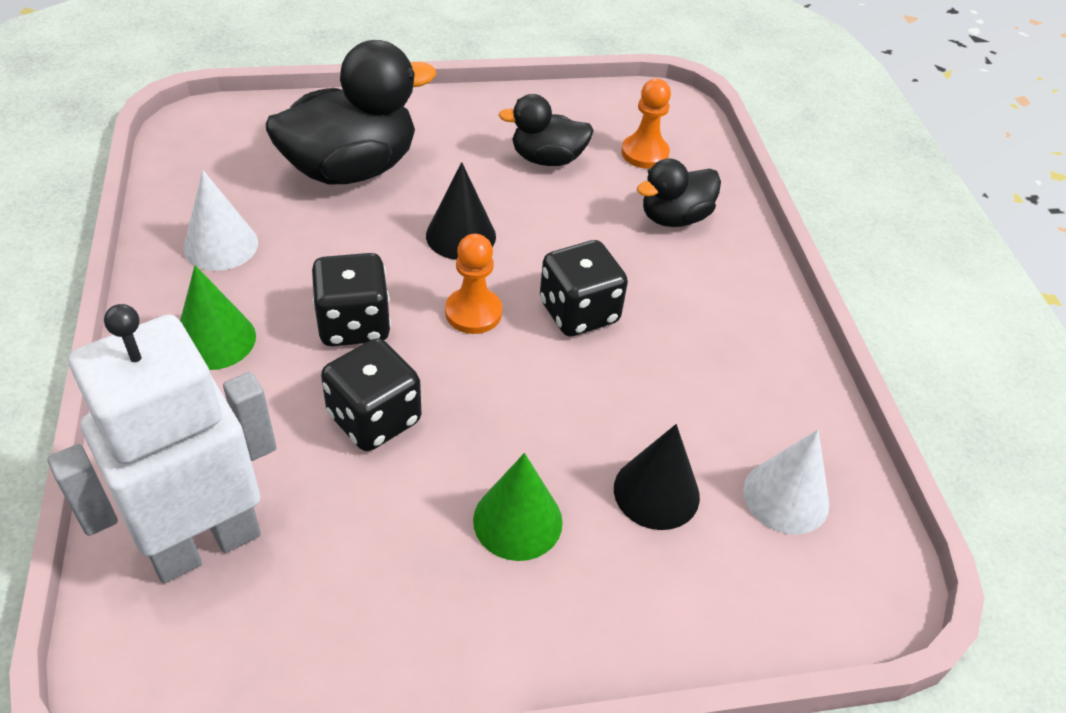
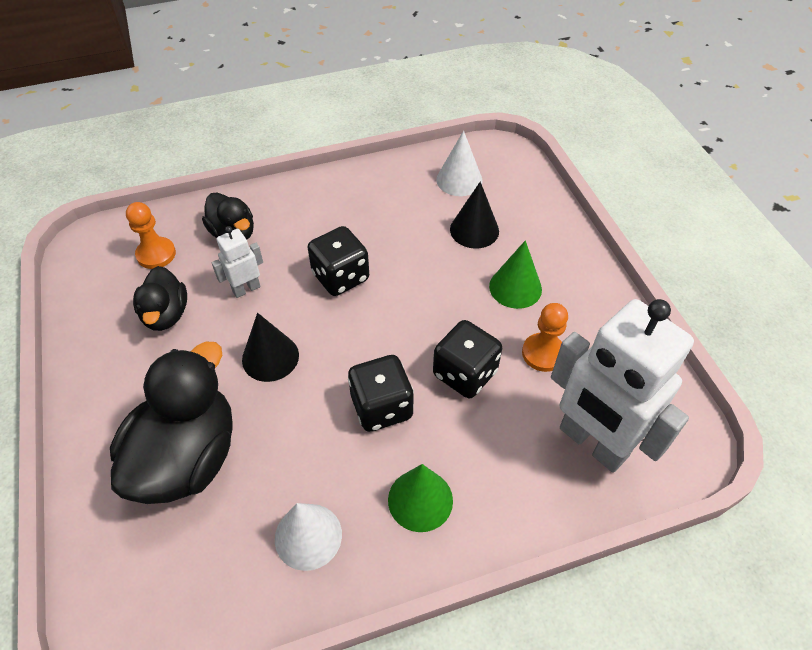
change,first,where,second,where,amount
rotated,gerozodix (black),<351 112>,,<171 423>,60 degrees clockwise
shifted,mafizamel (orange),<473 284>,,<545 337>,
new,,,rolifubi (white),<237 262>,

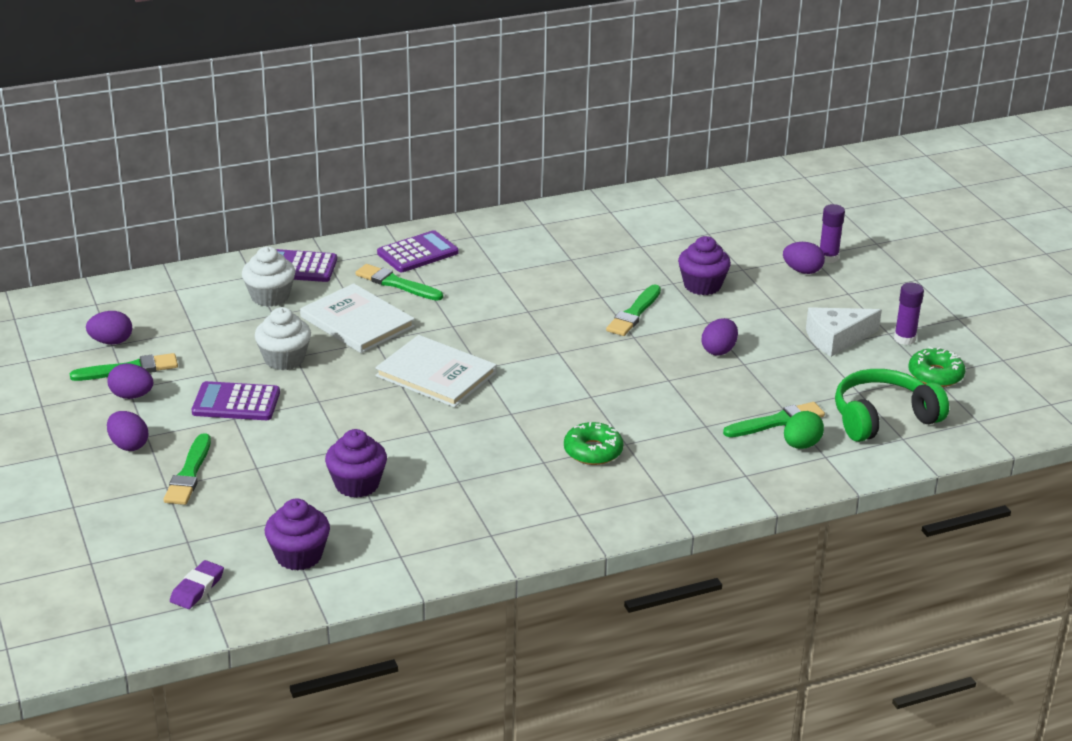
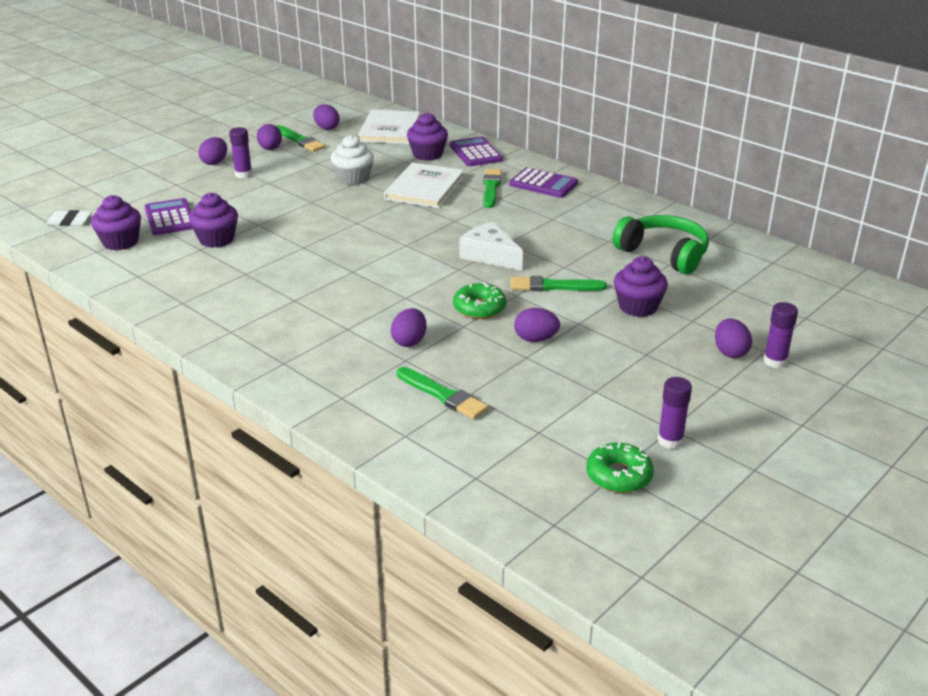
change,first,where,second,where,amount
repainted,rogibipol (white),<268 277>,rogibipol (purple),<427 137>,
shifted,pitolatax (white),<844 332>,,<491 246>,
shifted,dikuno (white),<436 371>,,<389 126>,
shifted,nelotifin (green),<892 405>,,<660 244>,
shifted,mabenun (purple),<236 400>,,<168 216>,
gone,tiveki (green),<804 430>,,,
shifted,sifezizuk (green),<593 443>,,<479 300>,
gone,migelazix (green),<187 469>,,,
repainted,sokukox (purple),<197 584>,sokukox (white),<69 218>,
new,,,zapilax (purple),<240 152>,
new,,,tiveki (purple),<408 327>,

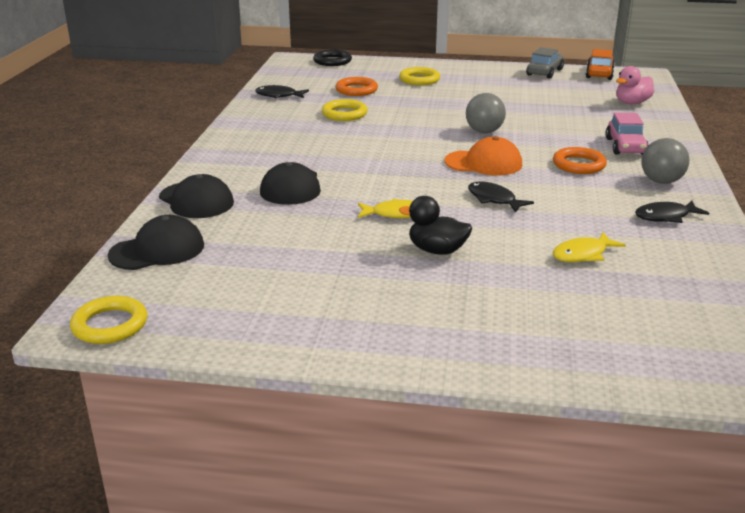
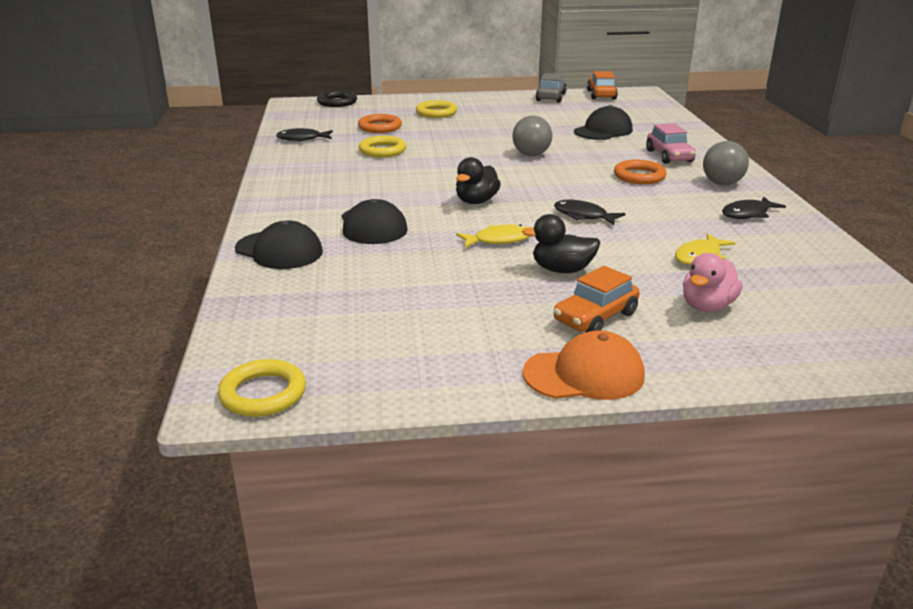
change,first,where,second,where,amount
shifted,gerozodix (pink),<635 85>,,<713 282>,
shifted,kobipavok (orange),<483 155>,,<584 365>,
shifted,kobipavok (black),<156 242>,,<603 122>,
new,,,gerozodix (black),<478 180>,
new,,,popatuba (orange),<596 299>,

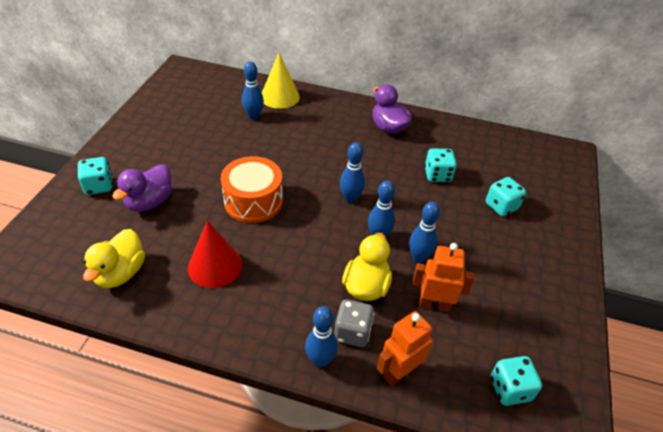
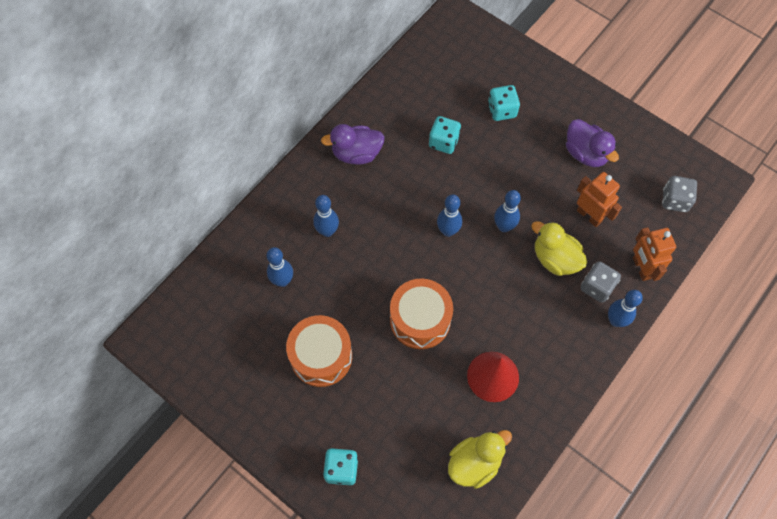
change,first,where,second,where,amount
gone,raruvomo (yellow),<281 81>,,,
shifted,gerozodix (purple),<142 188>,,<592 143>,
shifted,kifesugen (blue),<424 232>,,<326 216>,
rotated,gerozodix (yellow),<114 258>,,<480 459>,75 degrees counterclockwise
rotated,rolifubi (orange),<443 277>,,<599 199>,105 degrees clockwise
repainted,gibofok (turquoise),<516 381>,gibofok (grey),<679 194>,
new,,,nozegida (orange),<319 351>,

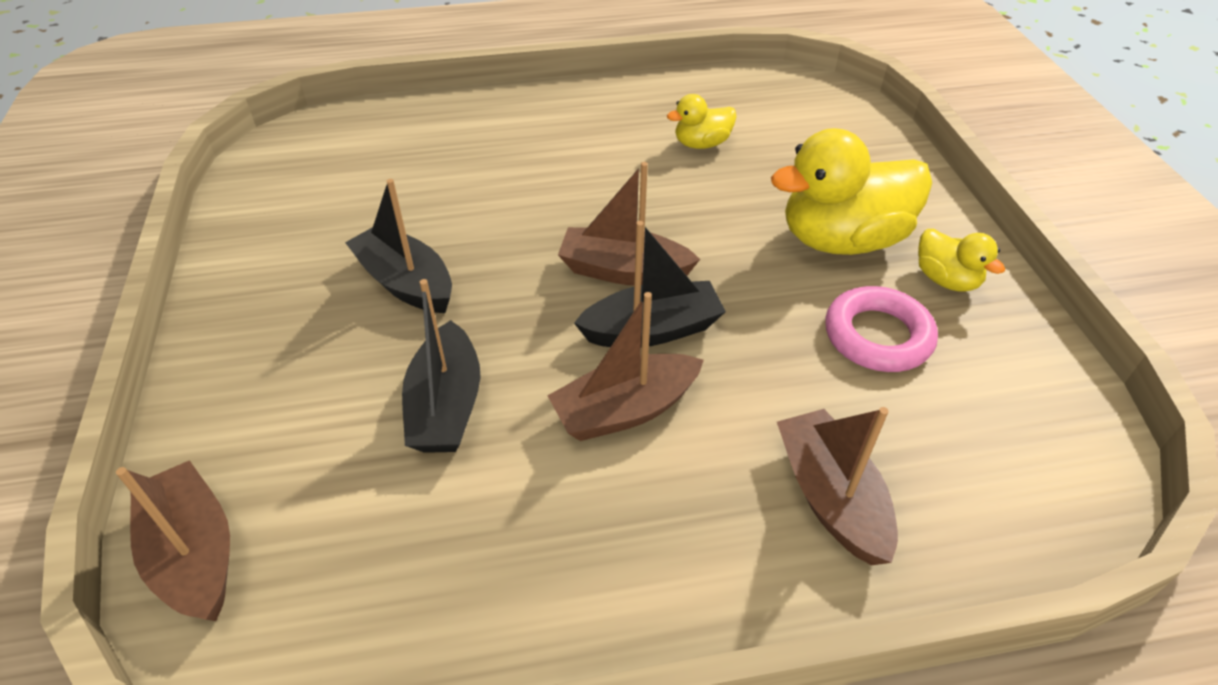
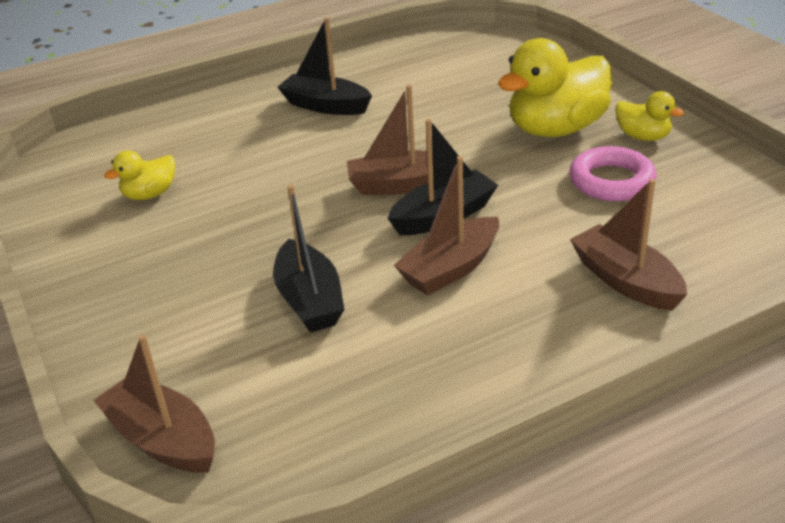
change,first,where,second,where,amount
shifted,gerozodix (yellow),<702 121>,,<139 175>,
shifted,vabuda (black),<398 246>,,<324 66>,

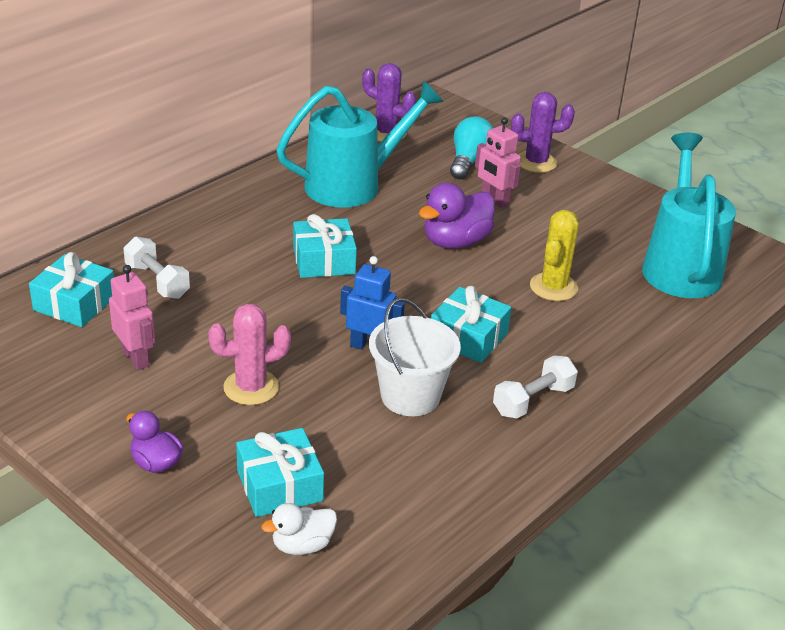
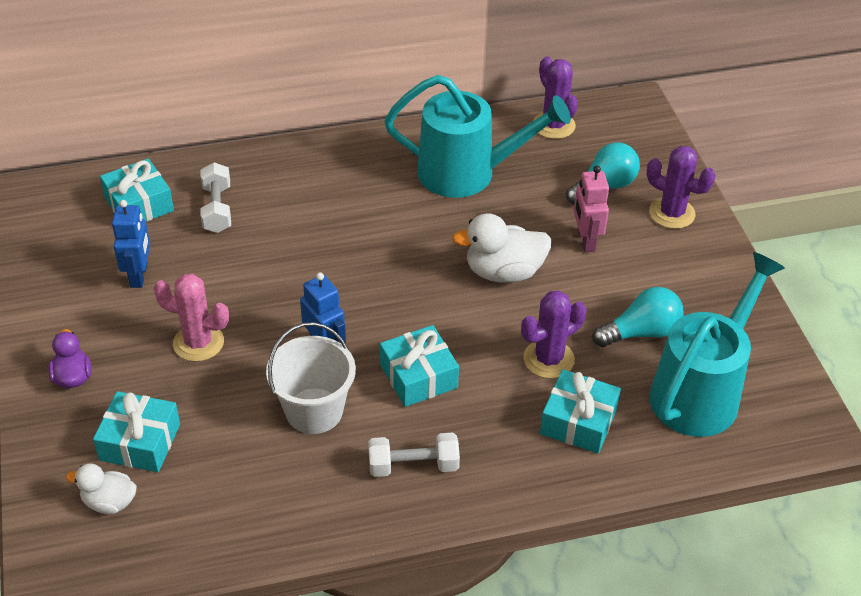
change,first,where,second,where,amount
repainted,gerozodix (purple),<457 215>,gerozodix (white),<502 248>,
repainted,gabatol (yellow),<554 255>,gabatol (purple),<553 334>,
shifted,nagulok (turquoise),<325 246>,,<580 411>,
repainted,rolifubi (pink),<132 317>,rolifubi (blue),<131 244>,
new,,,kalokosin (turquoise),<638 317>,

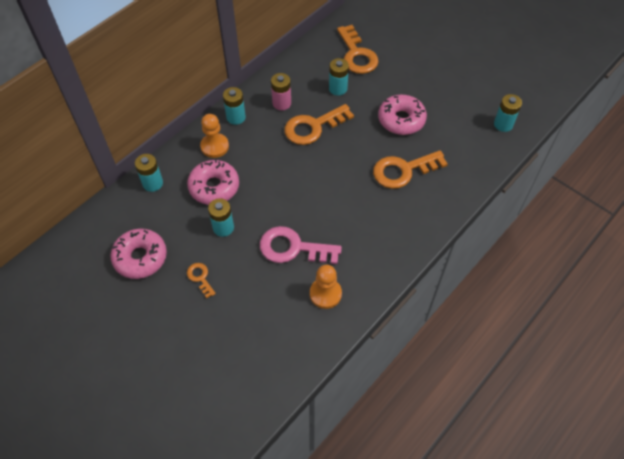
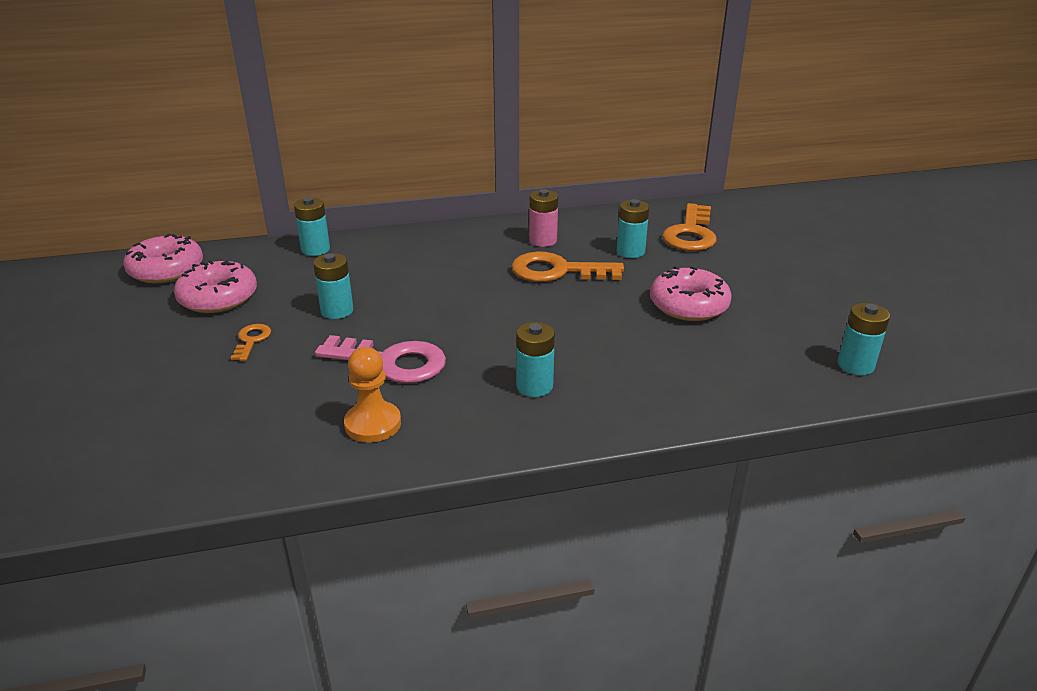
change,first,where,second,where,amount
shifted,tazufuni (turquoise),<234 106>,,<535 359>,
gone,mafizamel (orange),<214 136>,,,
gone,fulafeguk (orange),<410 169>,,,
shifted,sifezizuk (pink),<213 182>,,<163 258>,
rotated,fulafeguk (pink),<301 245>,,<380 359>,150 degrees clockwise

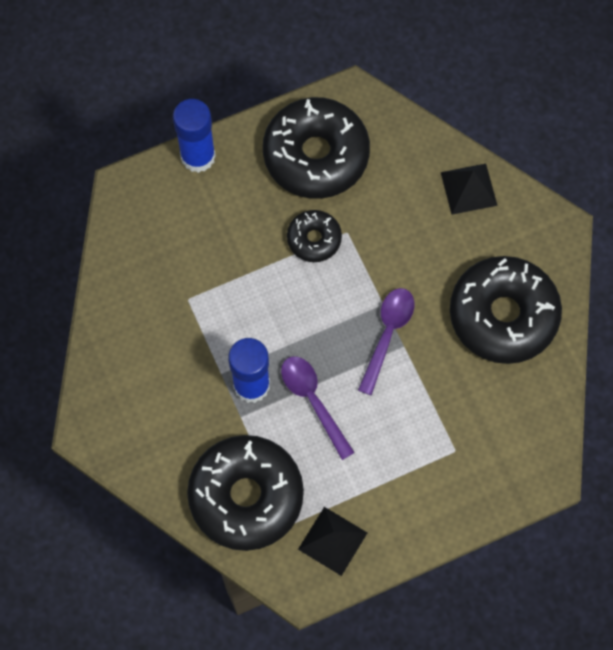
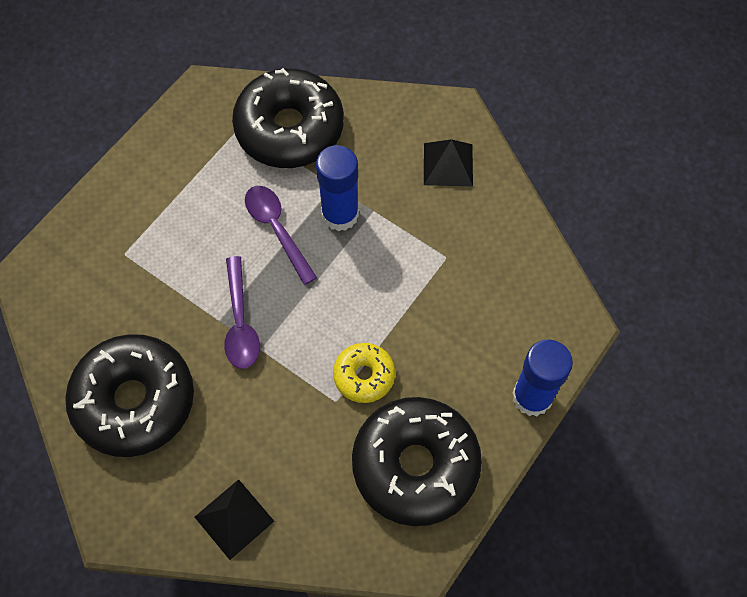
change,first,where,second,where,amount
repainted,sifezizuk (black),<314 236>,sifezizuk (yellow),<364 373>,
rotated,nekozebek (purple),<318 408>,,<281 235>,150 degrees counterclockwise
shifted,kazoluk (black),<332 541>,,<448 162>,

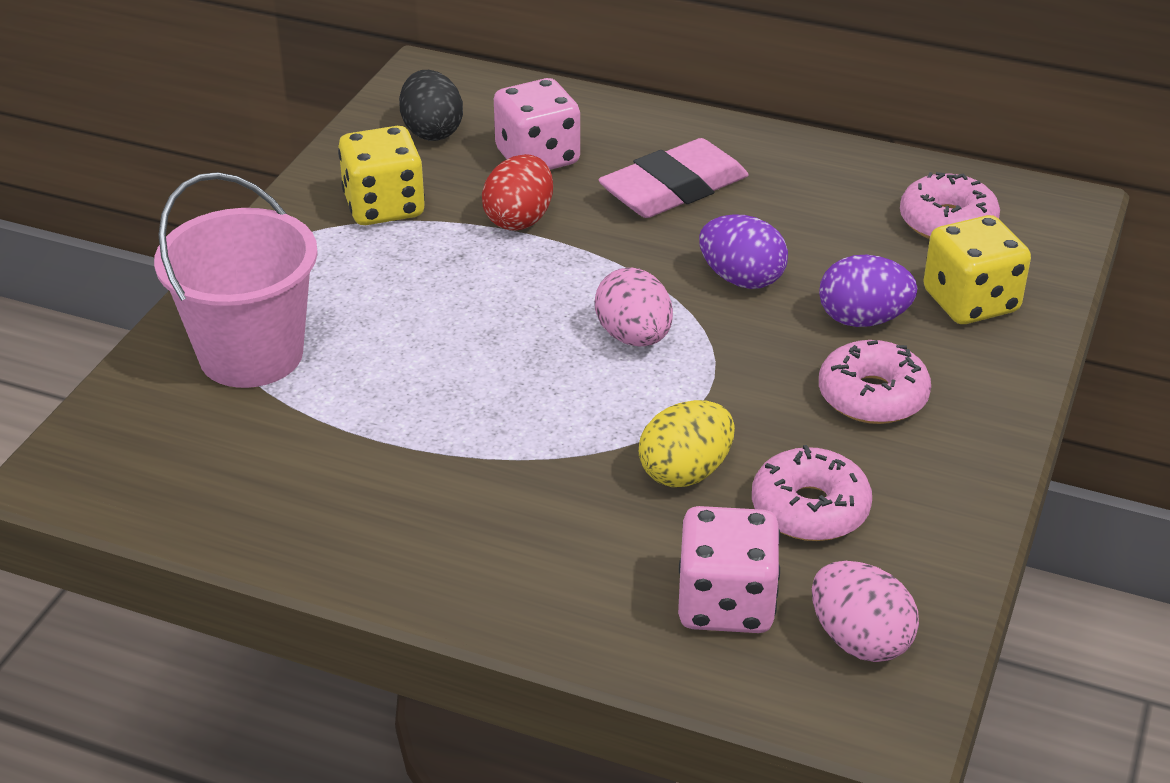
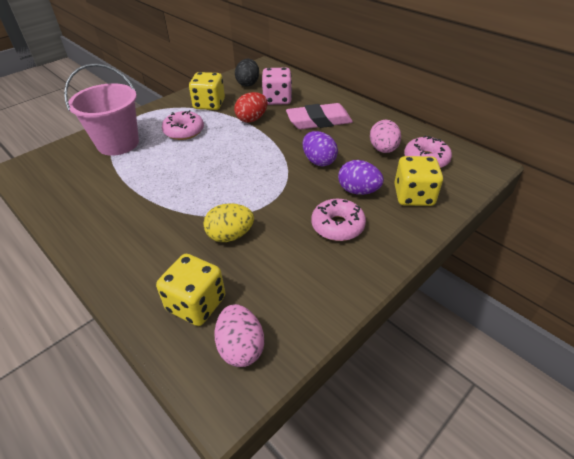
change,first,where,second,where,amount
shifted,tiveki (pink),<634 307>,,<385 136>,
shifted,sifezizuk (pink),<812 493>,,<183 125>,
repainted,gibofok (pink),<729 569>,gibofok (yellow),<190 290>,

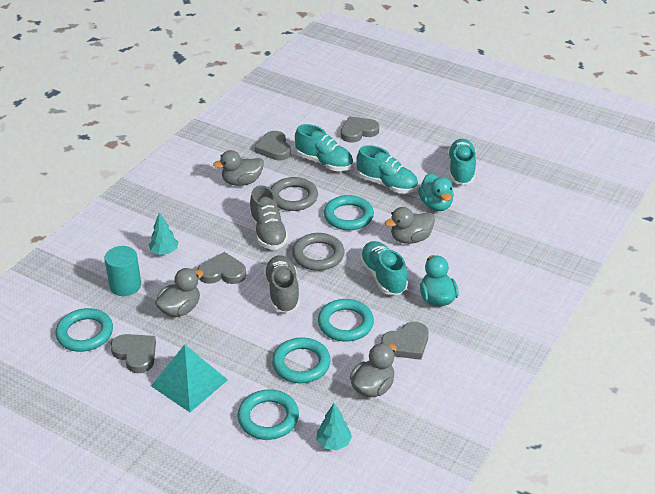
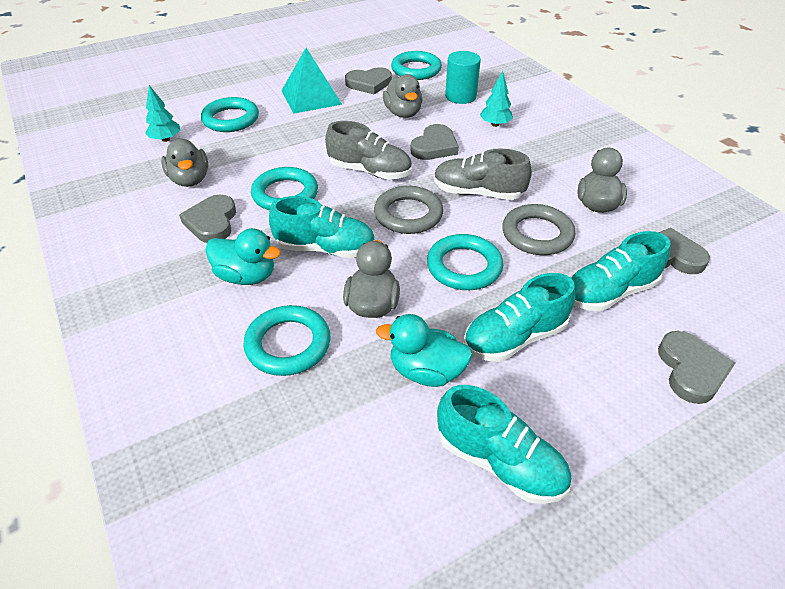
change,first,where,second,where,amount
shifted,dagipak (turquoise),<301 360>,,<287 340>,

